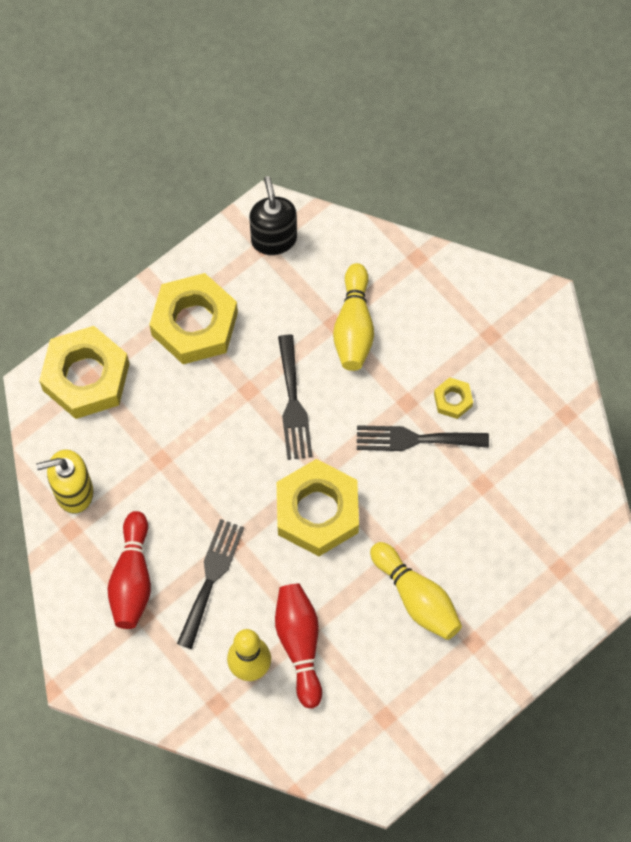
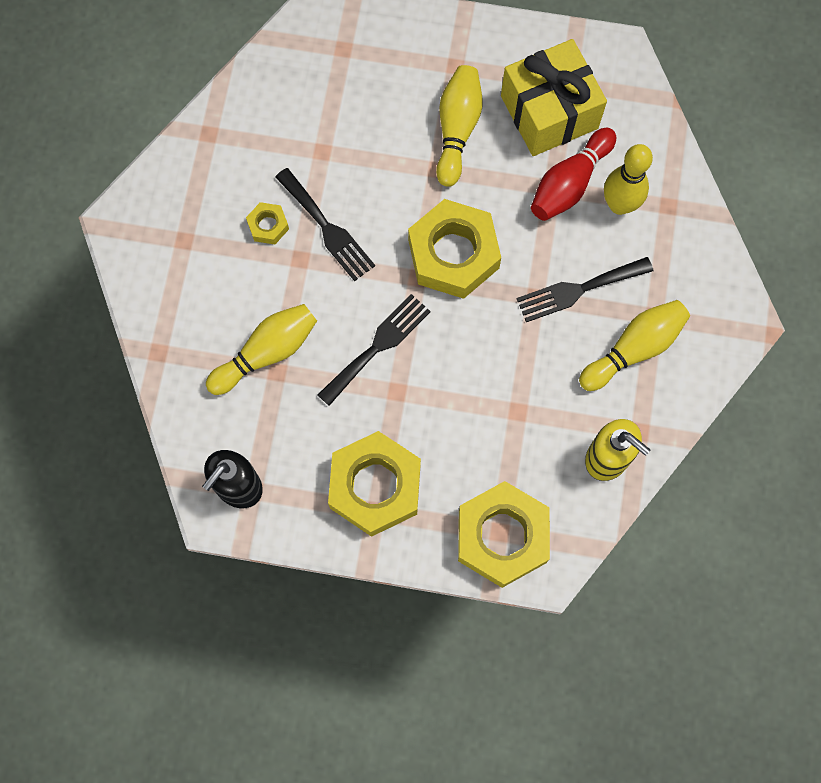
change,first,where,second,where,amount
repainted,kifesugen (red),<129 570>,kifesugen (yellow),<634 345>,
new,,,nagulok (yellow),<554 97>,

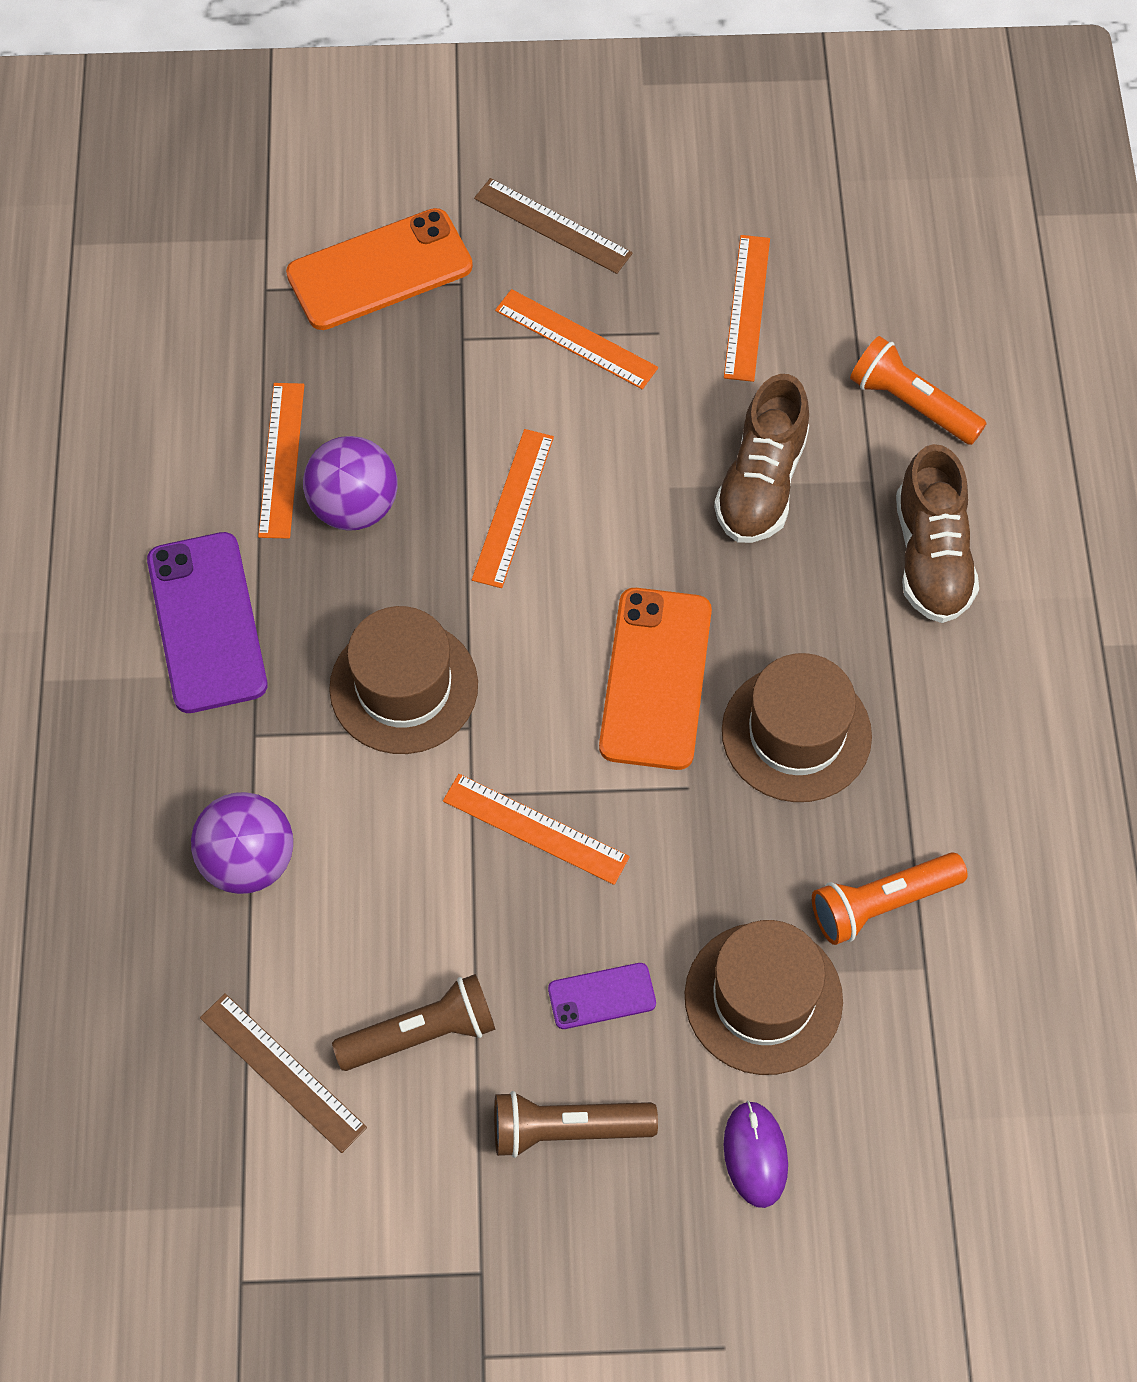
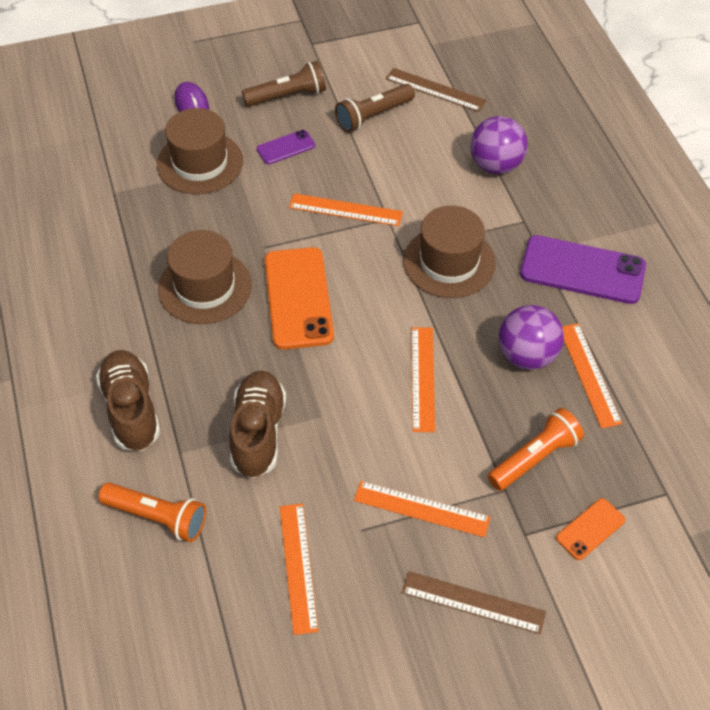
change,first,where,second,where,amount
scaled,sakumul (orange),<379 269>,,<590 529>,x0.50
rotated,sakumul (purple),<207 622>,,<583 269>,45 degrees counterclockwise
shifted,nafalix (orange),<890 898>,,<536 449>,

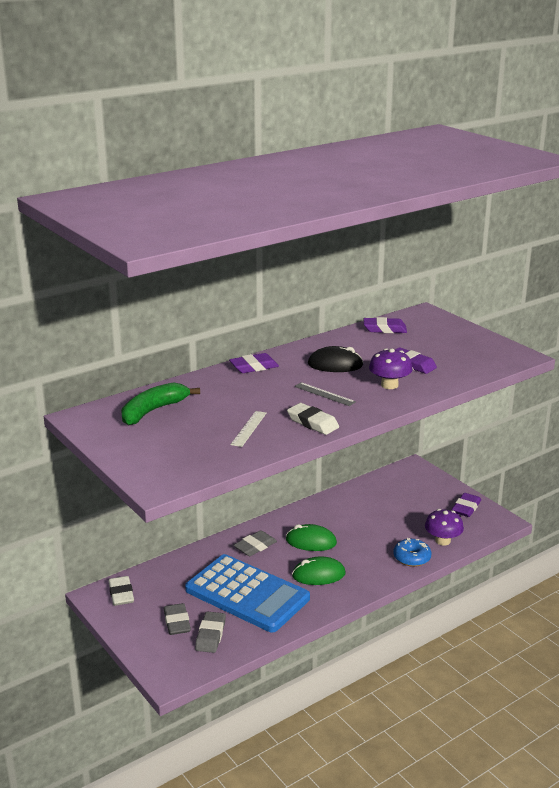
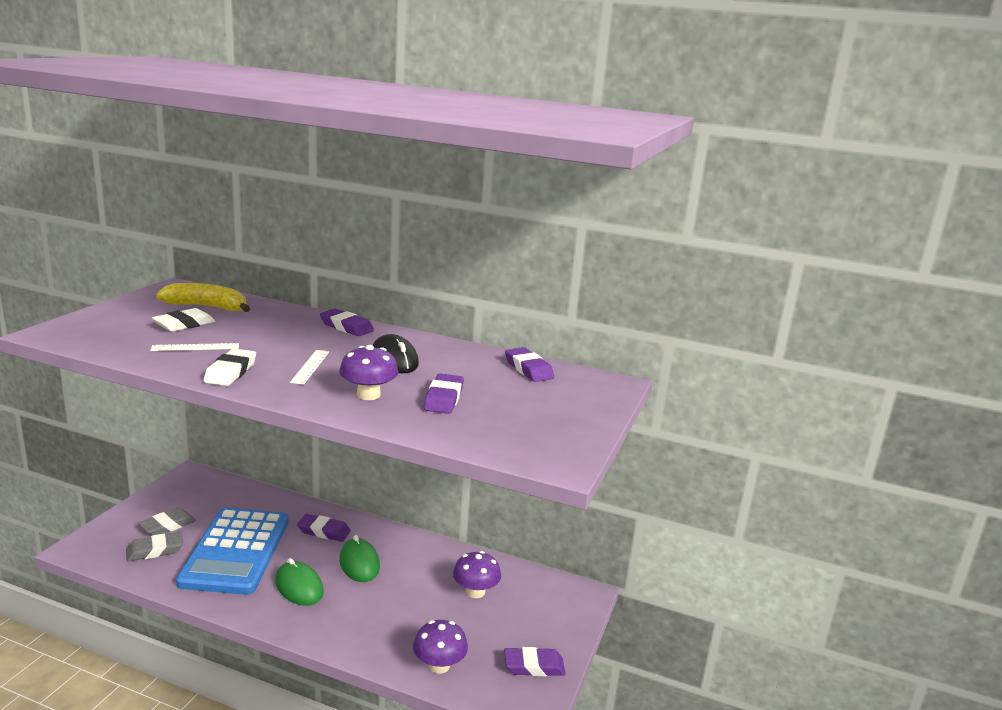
change,first,where,second,where,amount
repainted,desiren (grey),<325 394>,desiren (white),<309 367>,
repainted,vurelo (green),<160 404>,vurelo (yellow),<203 297>,
repainted,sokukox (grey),<255 543>,sokukox (purple),<324 528>,
gone,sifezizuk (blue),<412 552>,,,
shifted,sokukox (white),<121 591>,,<183 320>,
new,,,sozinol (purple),<477 574>,

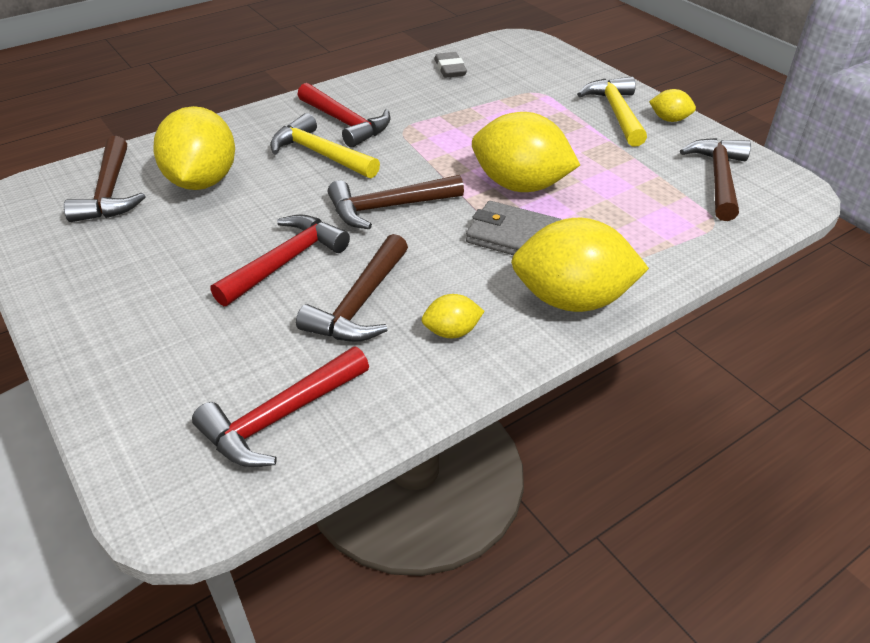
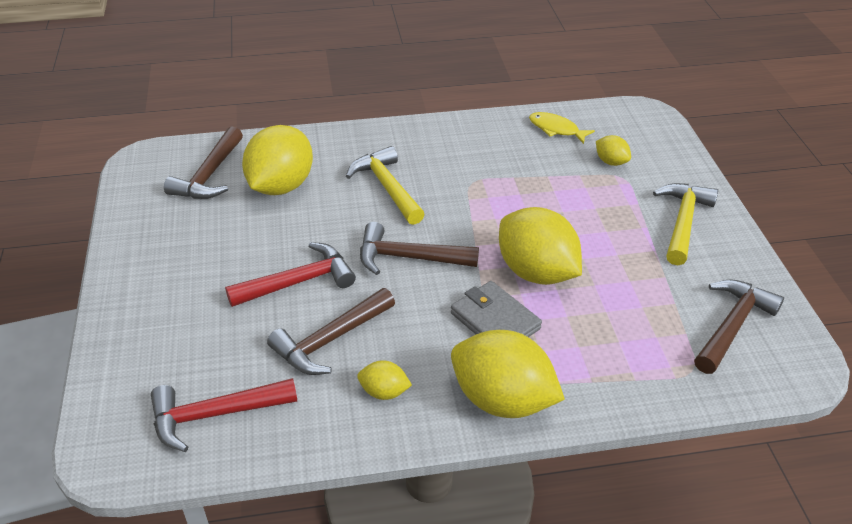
change,first,where,second,where,amount
swapped,sokukox (grey),<450 65>,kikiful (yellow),<562 128>,
gone,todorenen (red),<344 115>,,,
shifted,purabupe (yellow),<672 105>,,<613 150>,

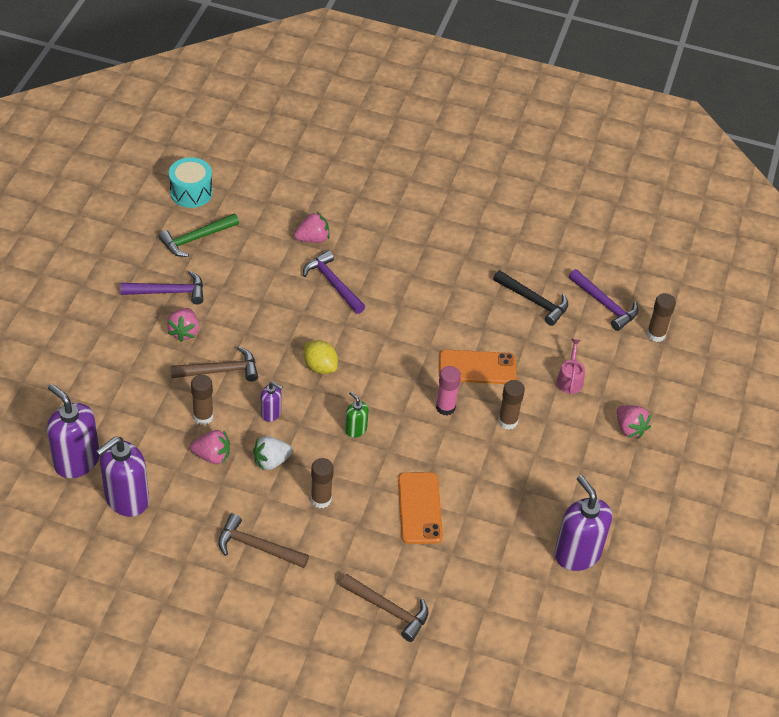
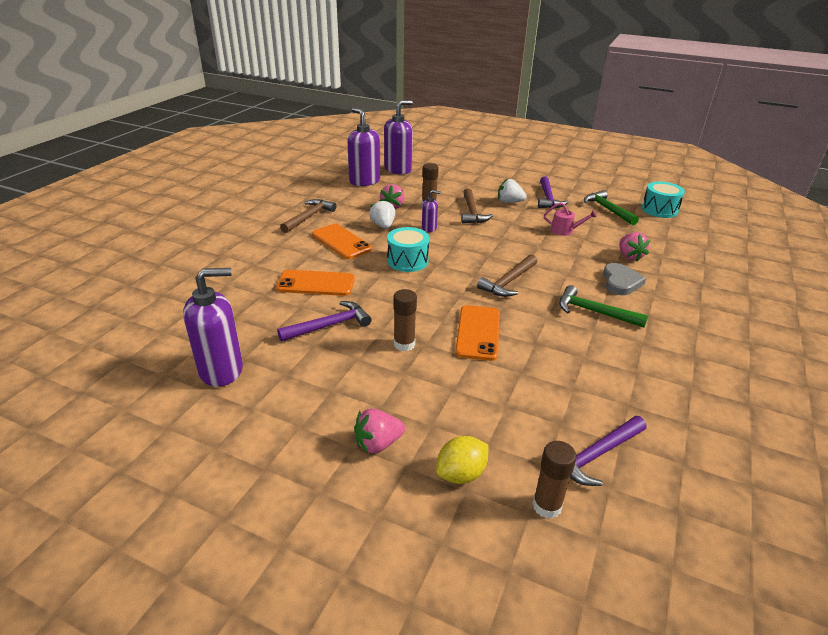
change,first,where,second,where,amount
shifted,todorenen (purple),<334 282>,,<324 321>,
gone,todorenen (black),<531 298>,,,
repainted,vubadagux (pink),<183 325>,vubadagux (white),<512 191>,
shifted,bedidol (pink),<570 366>,,<570 219>,
shifted,purabupe (yellow),<321 357>,,<462 460>,
gone,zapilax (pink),<448 391>,,,
rotated,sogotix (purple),<271 402>,,<431 211>,120 degrees counterclockwise
swapped,sogotix (green),<357 414>,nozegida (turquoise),<408 249>,
swapped,zapilax (brown),<322 483>,sakumul (orange),<342 241>,
shifted,todorenen (brown),<384 608>,,<507 275>,
new,,,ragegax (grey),<624 279>,
new,,,todorenen (green),<603 306>,

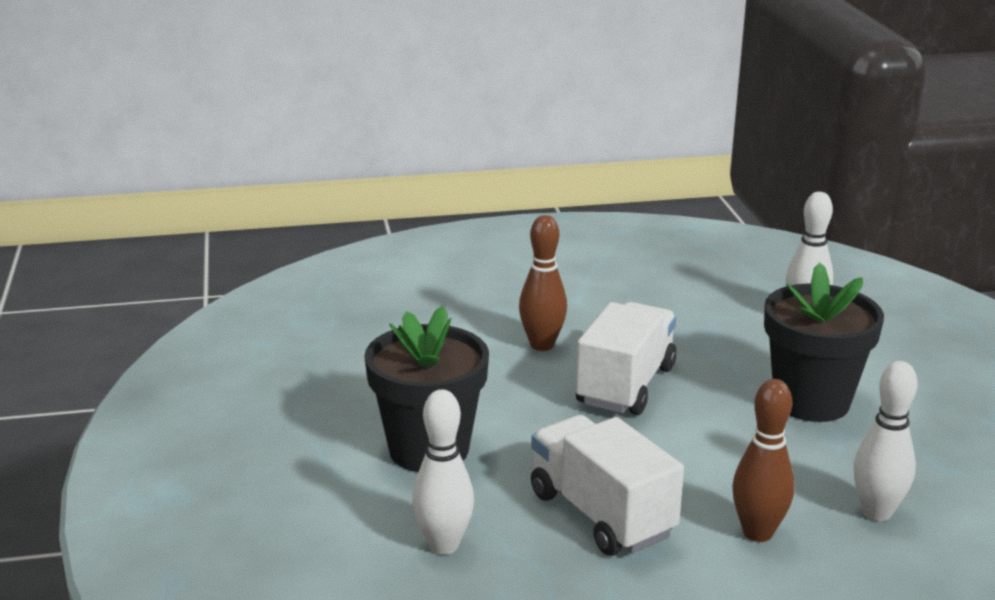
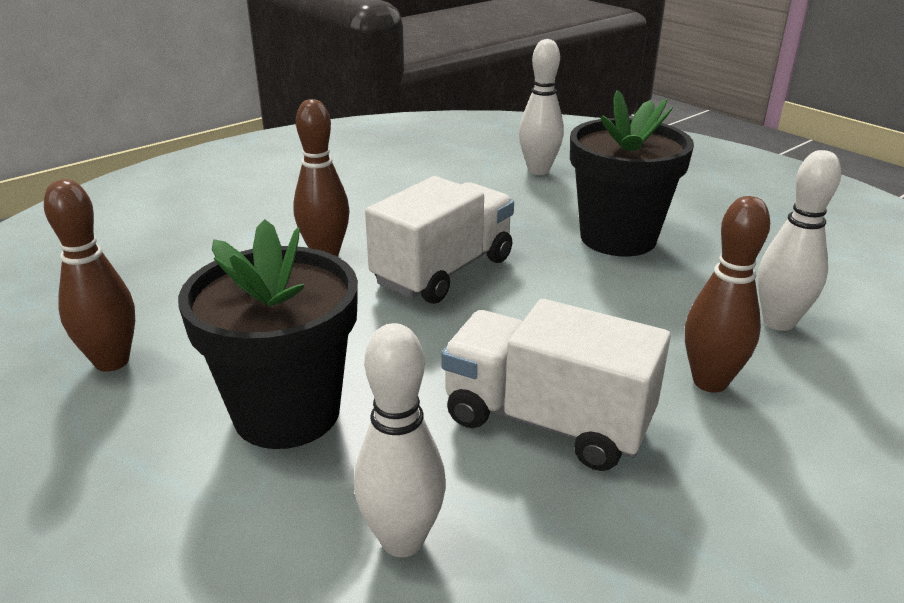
change,first,where,second,where,amount
rotated,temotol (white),<626 358>,,<439 240>,45 degrees clockwise
new,,,kifesugen (brown),<89 275>,

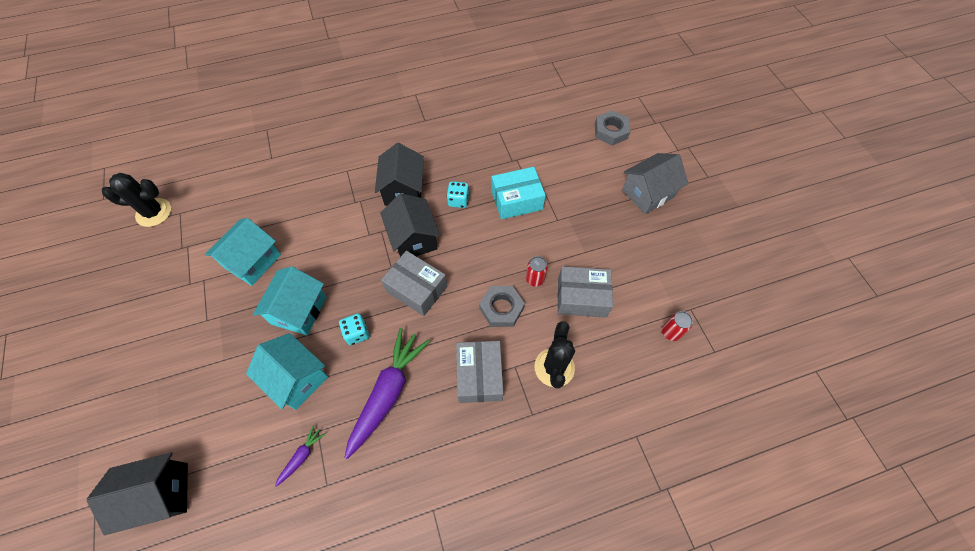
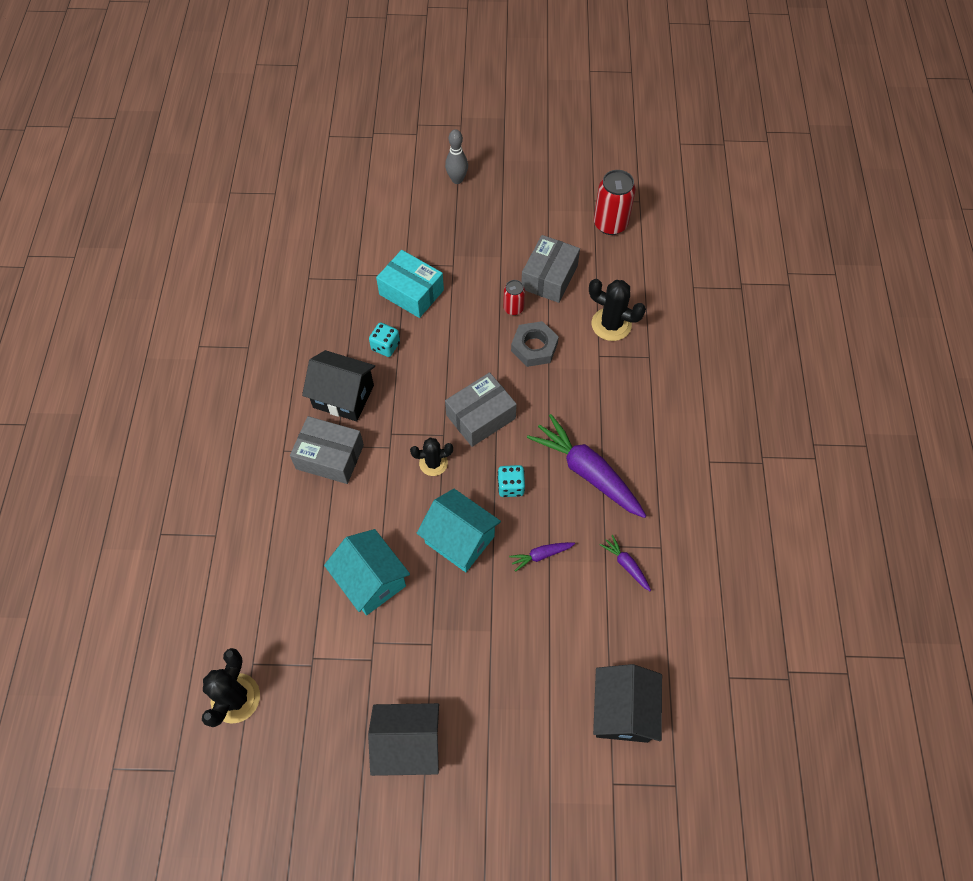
change,first,where,second,where,amount
gone,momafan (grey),<612 128>,,,
swapped,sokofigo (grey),<655 183>,kifesugen (grey),<456 156>,
rotated,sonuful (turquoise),<518 193>,,<410 284>,60 degrees counterclockwise
shifted,sokofigo (black),<410 225>,,<403 739>,
scaled,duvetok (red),<677 326>,,<615 202>,x1.78
swapped,sokofigo (turquoise),<287 371>,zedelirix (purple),<542 557>,
shifted,sonuful (grey),<479 372>,,<327 450>,
new,,,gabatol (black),<431 457>,

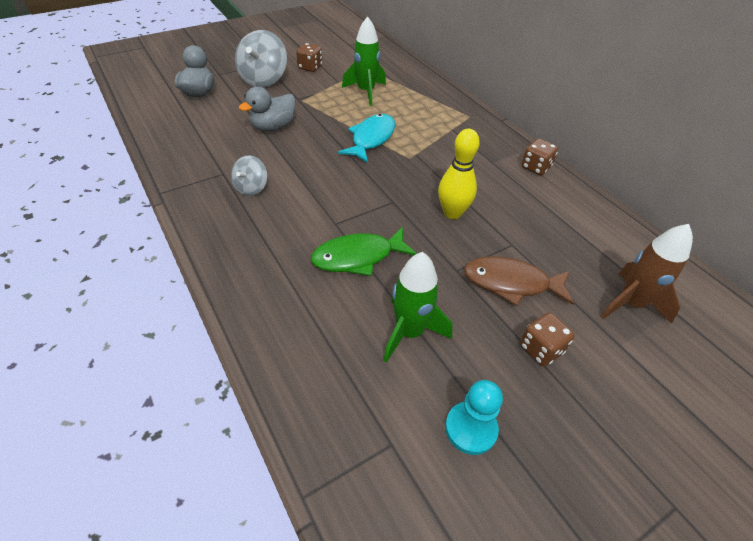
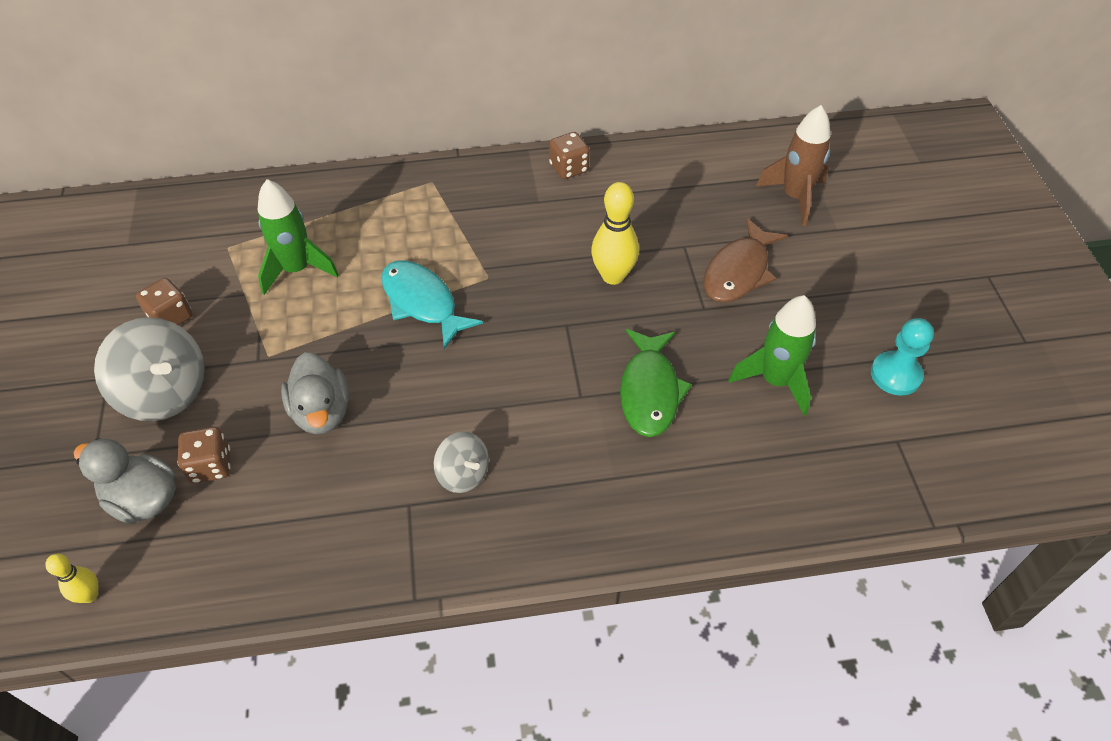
change,first,where,second,where,amount
shifted,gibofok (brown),<547 339>,,<204 455>,
new,,,kifesugen (yellow),<72 578>,

